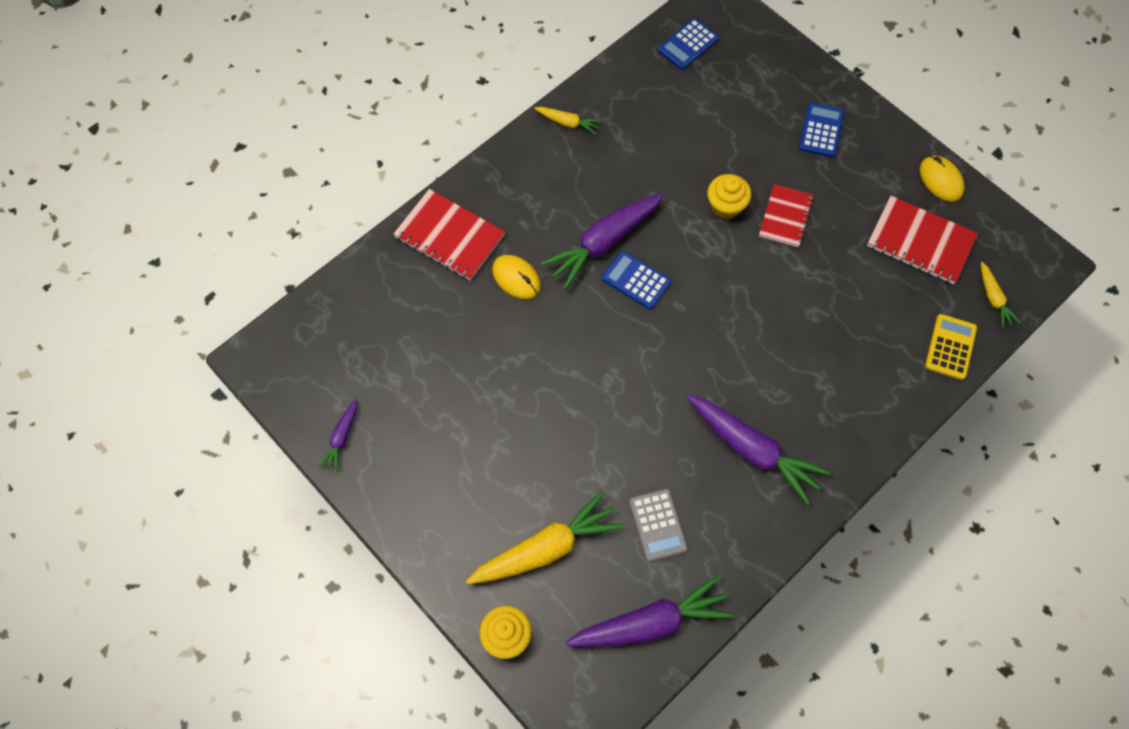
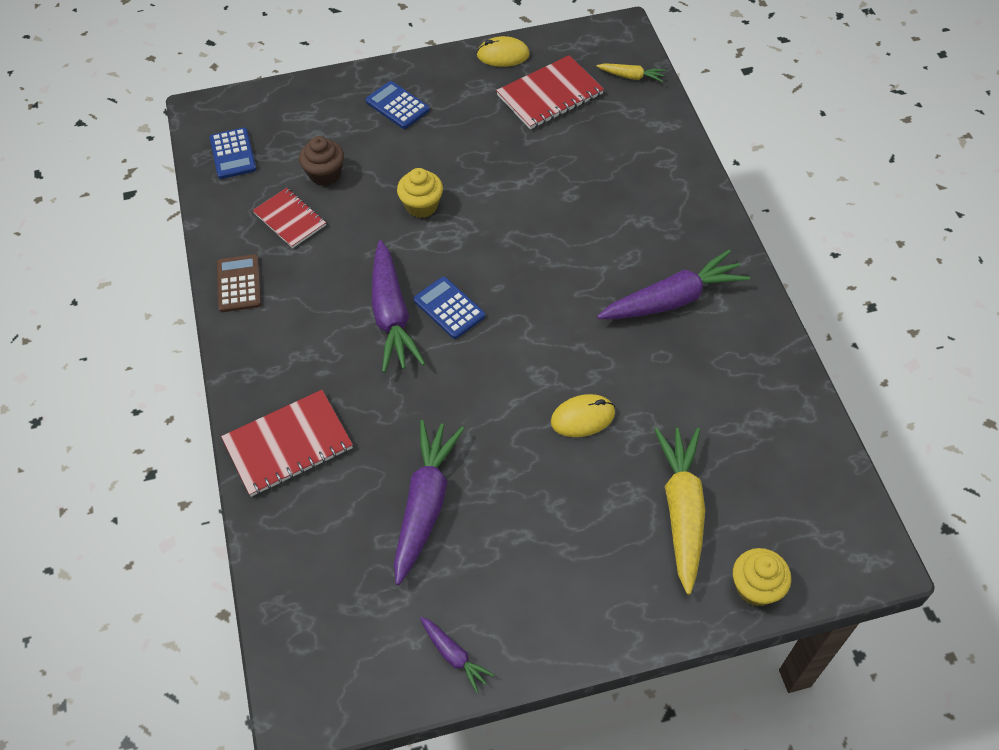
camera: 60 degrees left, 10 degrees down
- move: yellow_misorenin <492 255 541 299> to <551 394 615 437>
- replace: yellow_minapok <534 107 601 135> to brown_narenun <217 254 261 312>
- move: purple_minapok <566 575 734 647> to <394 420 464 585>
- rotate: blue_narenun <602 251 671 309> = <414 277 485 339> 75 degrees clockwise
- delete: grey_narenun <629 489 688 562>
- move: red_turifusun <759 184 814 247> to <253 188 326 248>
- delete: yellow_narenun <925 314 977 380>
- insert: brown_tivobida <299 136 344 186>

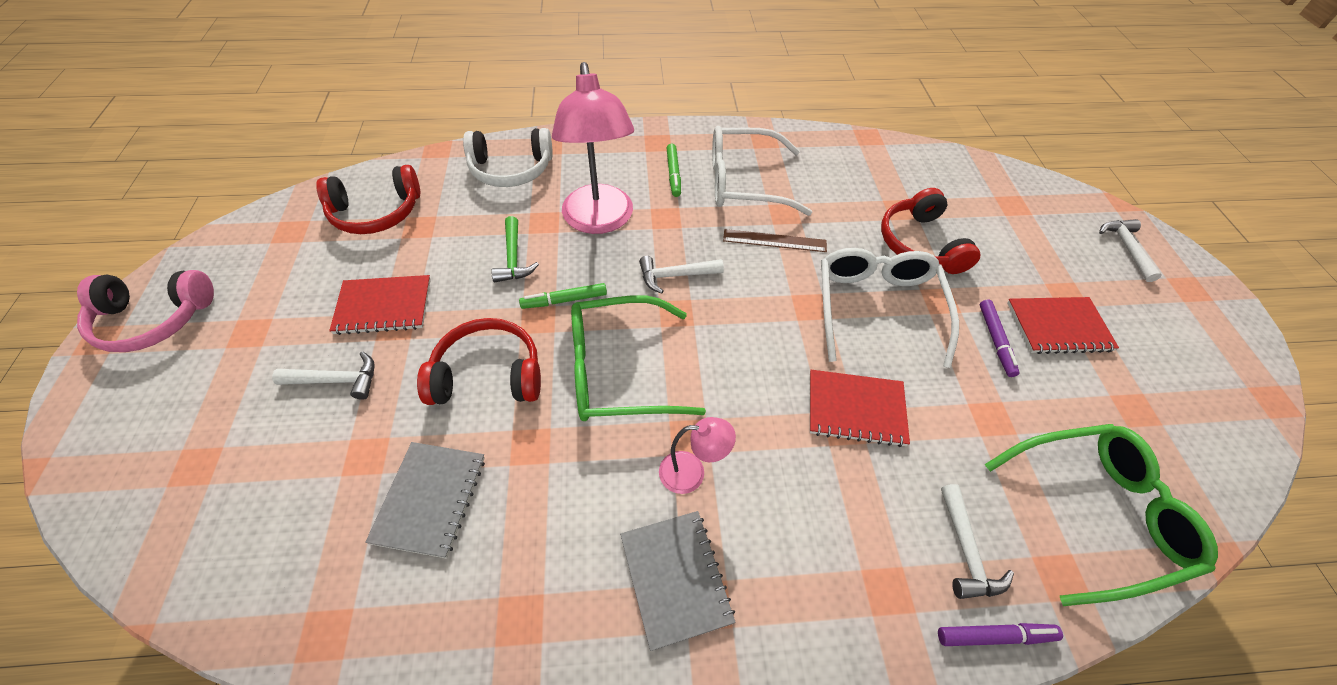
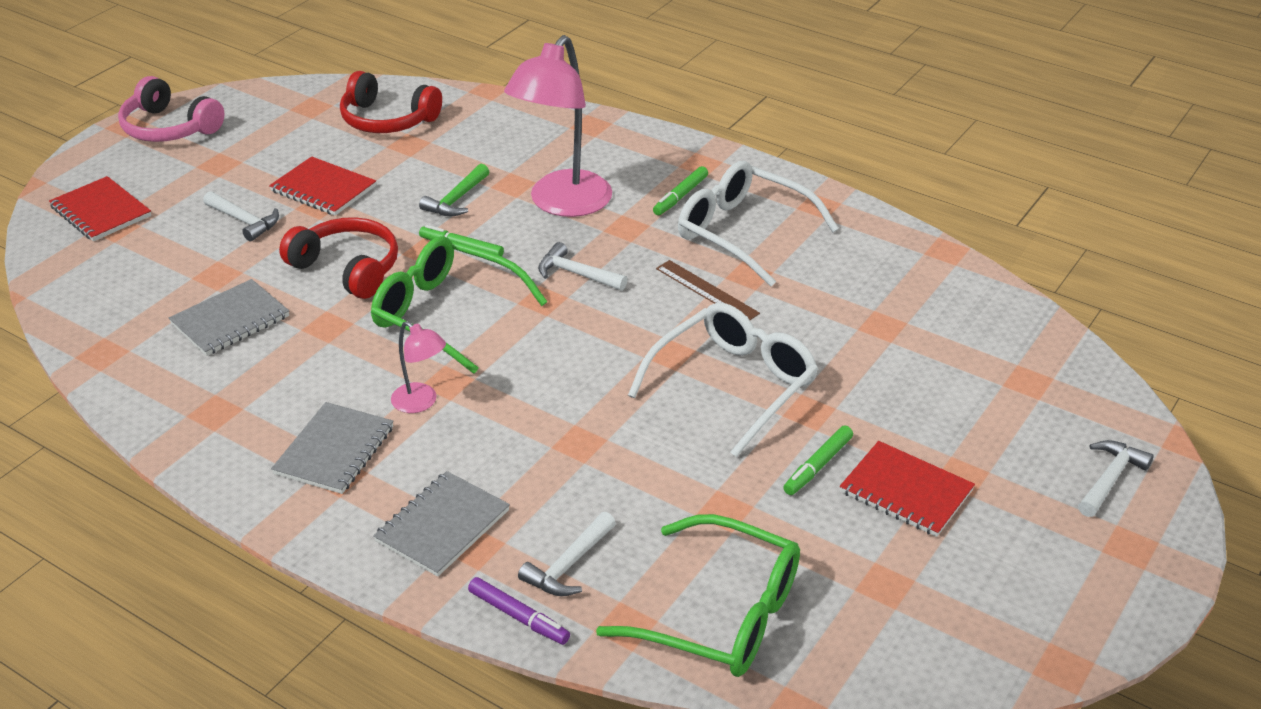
camera: 40 degrees right, 15 degrees down
- delete: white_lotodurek <463 128 553 187>
- move: red_turifusun <810 370 910 447> to <49 176 151 241>
- delete: red_lotodurek <881 188 980 274>
- recolor: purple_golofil <980 299 1020 377> to green_golofil <783 426 853 495>
- insert: grey_turifusun <373 471 510 577>

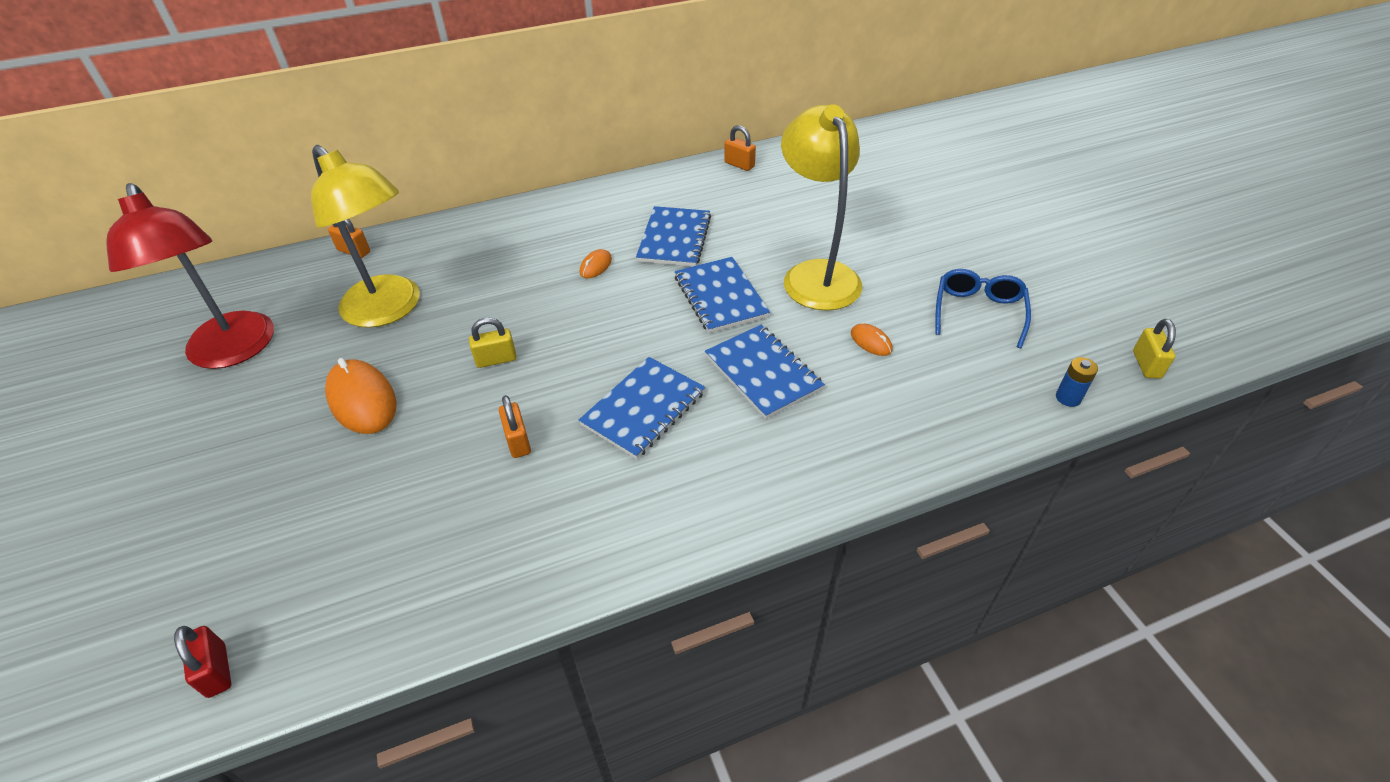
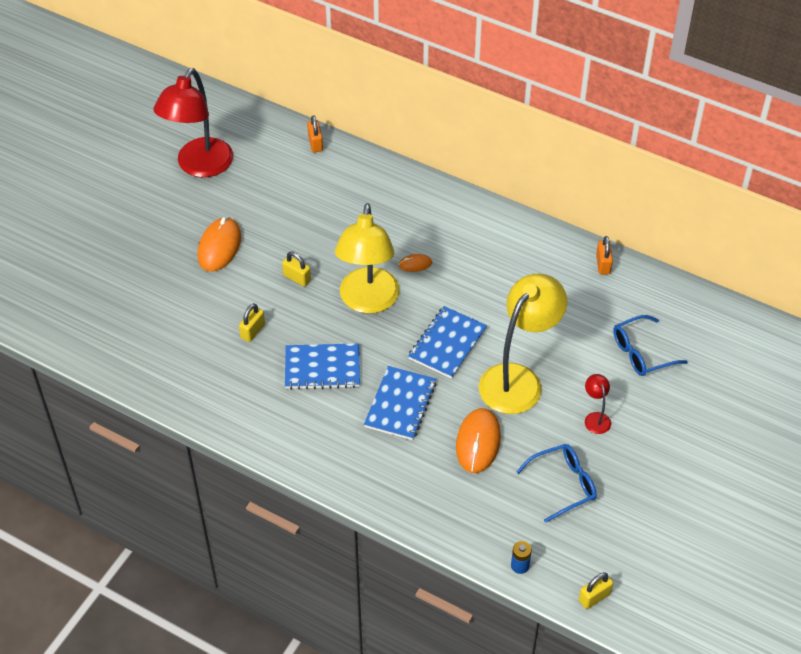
camera: 50 degrees right, 5 degrees up
- delete: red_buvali <174 626 232 698>
- move: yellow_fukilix <311 145 420 328> to <335 203 399 314>
- recolor: orange_buvali <499 395 531 458> to yellow_buvali <239 303 265 342>
- delete: blue_turifusun <636 206 711 267>
- resize: orange_misorenin <851 324 893 356> = <456 408 501 473> x2.03
- insert: red_fukilix <585 374 611 434>
- insert: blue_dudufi <613 315 688 376>

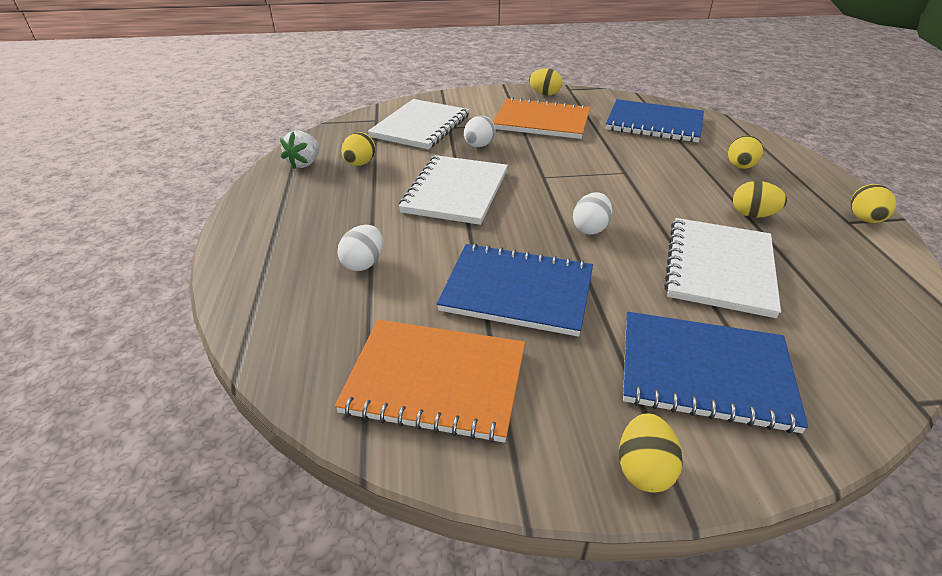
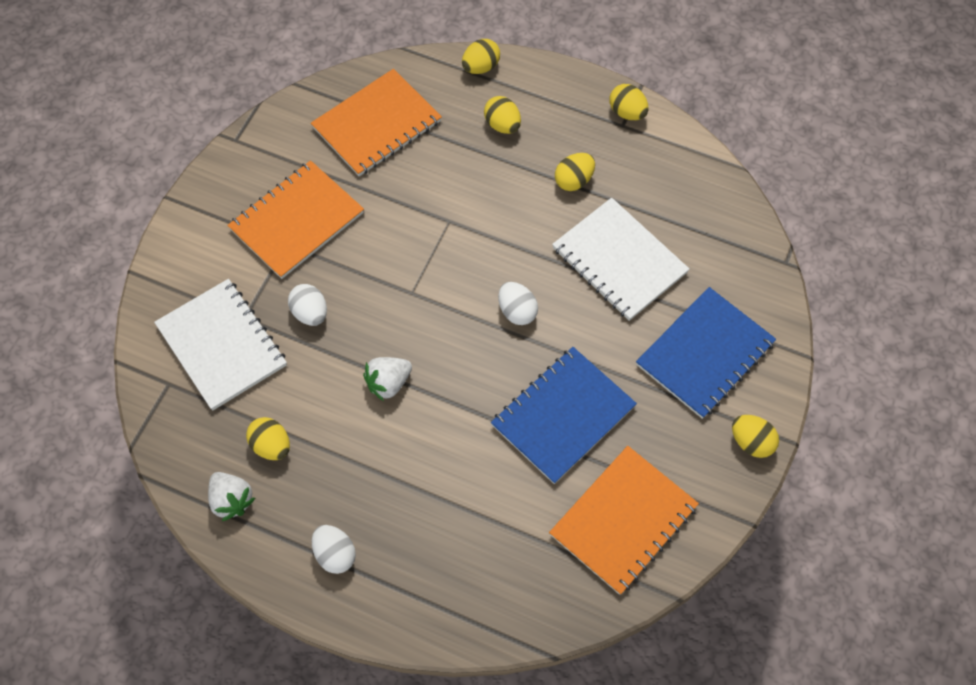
camera: 60 degrees left, 25 degrees up
- move: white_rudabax <337 225 383 271> to <312 525 356 574>
- replace: white_turifusun <399 155 508 225> to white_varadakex <363 357 412 401>
- move: yellow_rudabax <529 68 562 95> to <462 39 500 74>
- recolor: blue_turifusun <606 99 704 142> to orange_turifusun <311 69 442 176>

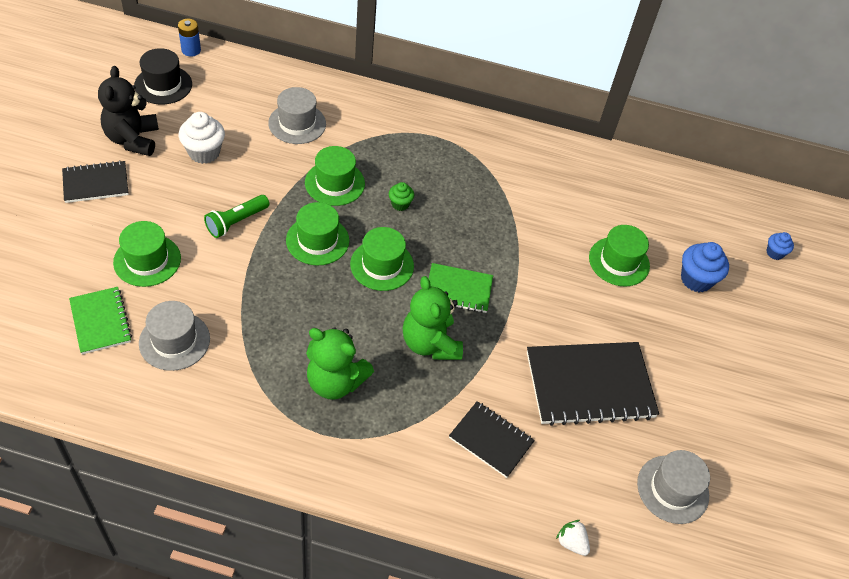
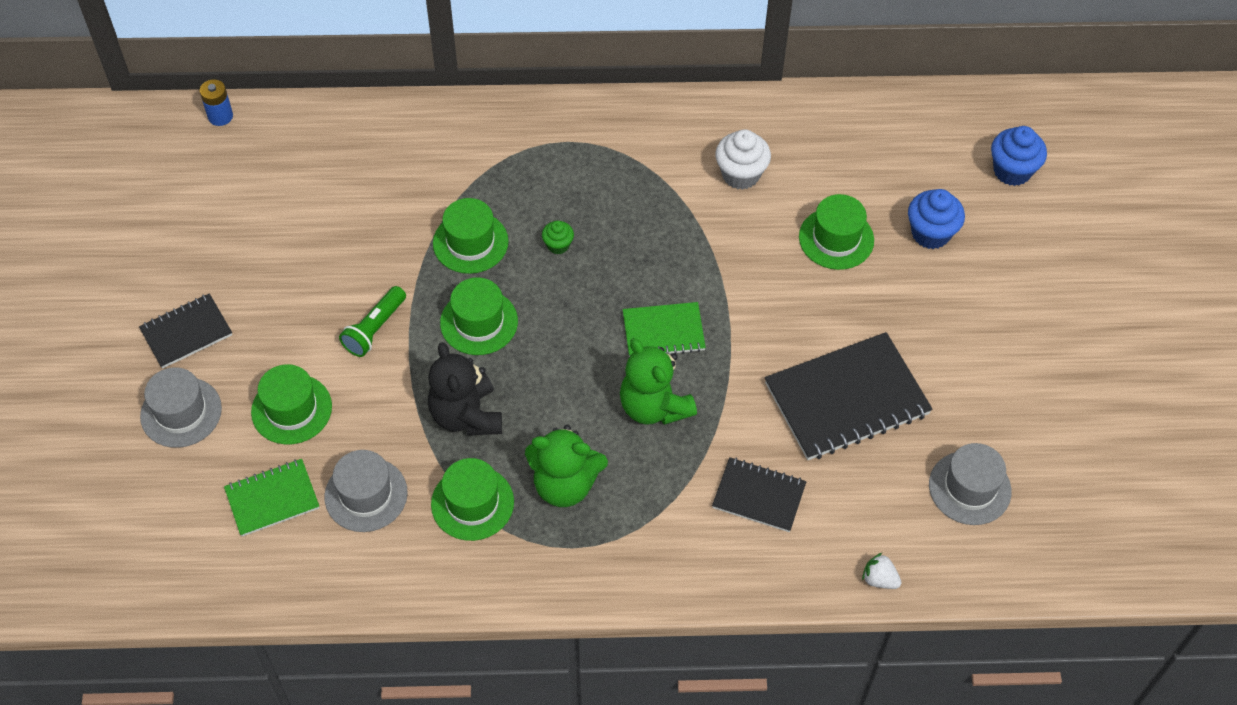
camera: 10 degrees left, 5 degrees up
- rotate: green_turifusun <69 287 132 354> = <224 459 319 536> 75 degrees counterclockwise
- move: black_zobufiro <98 66 159 156> to <428 342 502 435>
- delete: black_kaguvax <134 48 192 105>
- move: white_tivobida <179 112 225 164> to <715 129 771 190>
- move: grey_kaguvax <268 87 326 144> to <140 367 222 448>
- move: green_kaguvax <350 227 414 291> to <431 458 514 541>
- resize: blue_tivobida <766 232 794 260> = <991 126 1047 186> x1.76

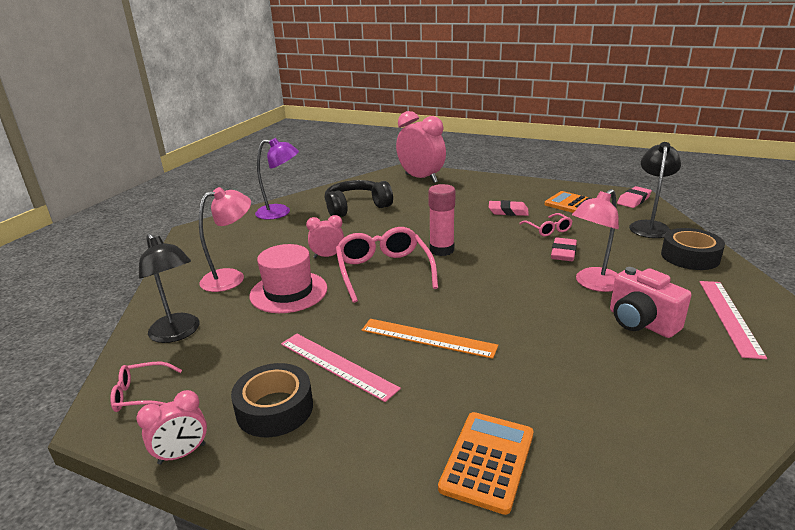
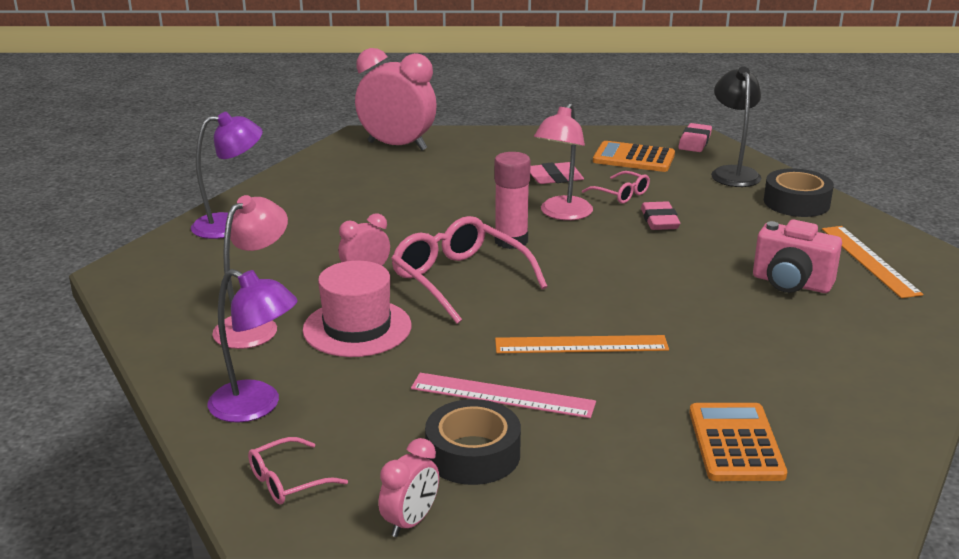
camera: 25 degrees left, 0 degrees up
- recolor: black_fukilix <139 233 199 343> to purple_fukilix <208 269 298 423>
- delete: black_lotodurek <325 180 393 217>
- move: pink_fukilix <572 189 619 292> to <534 103 593 220>
- recolor: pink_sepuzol <700 281 767 359> to orange_sepuzol <822 226 923 298>

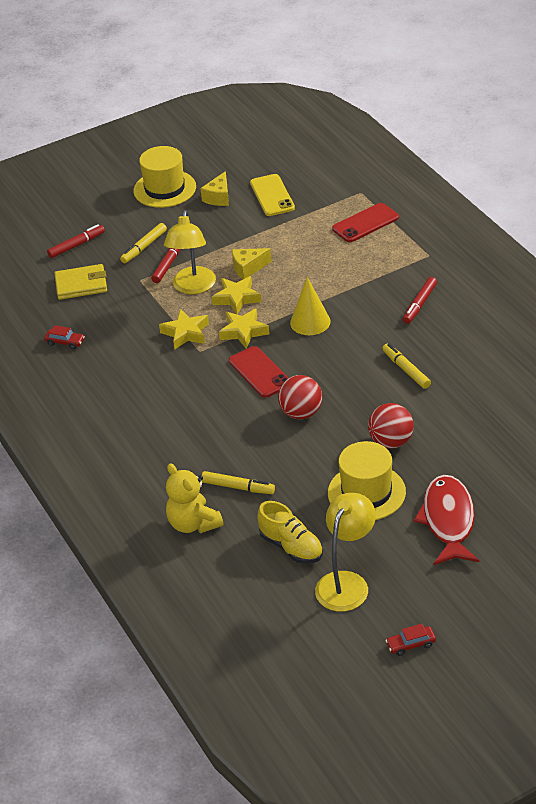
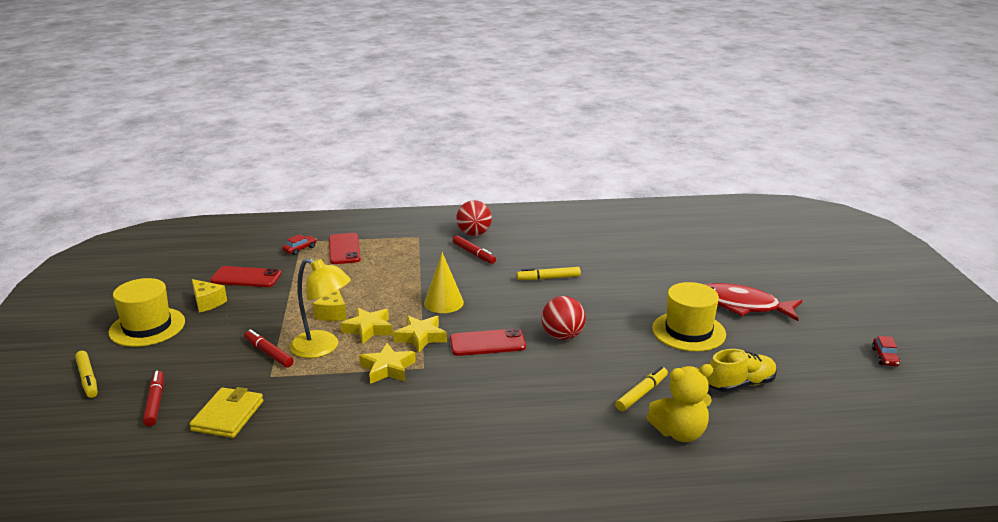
camera: 70 degrees left, 15 degrees down
- move: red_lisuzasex <44 325 85 349> to <282 234 317 255>
- move: yellow_golofil <120 223 167 263> to <75 351 98 398>
- recolor: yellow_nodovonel <250 174 295 216> to red_nodovonel <210 266 281 287>
- delete: yellow_fukilix <315 493 376 612>
- move: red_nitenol <368 403 414 449> to <456 200 492 236>

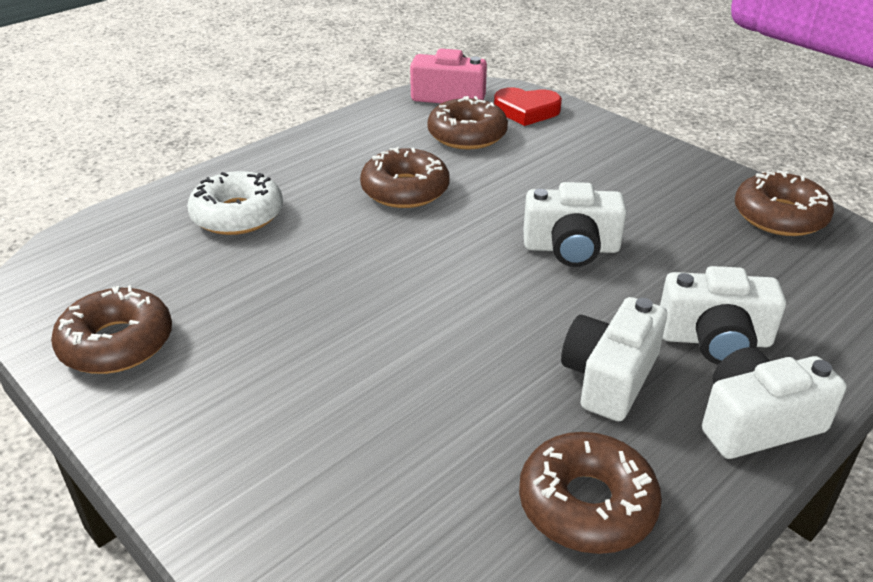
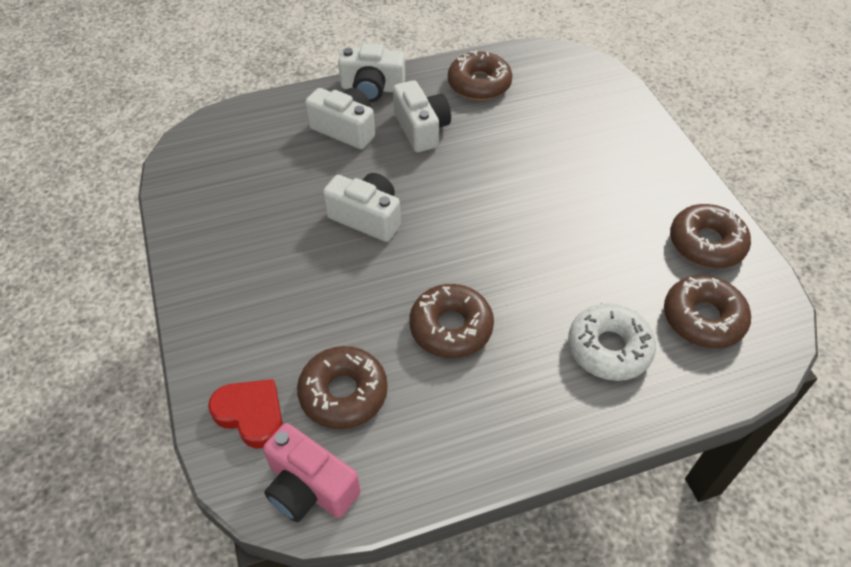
camera: 155 degrees left, 15 degrees up
- rotate: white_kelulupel <561 297 667 421> = <393 80 451 152> 75 degrees counterclockwise
- move: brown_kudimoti <735 170 834 236> to <664 275 751 349>

